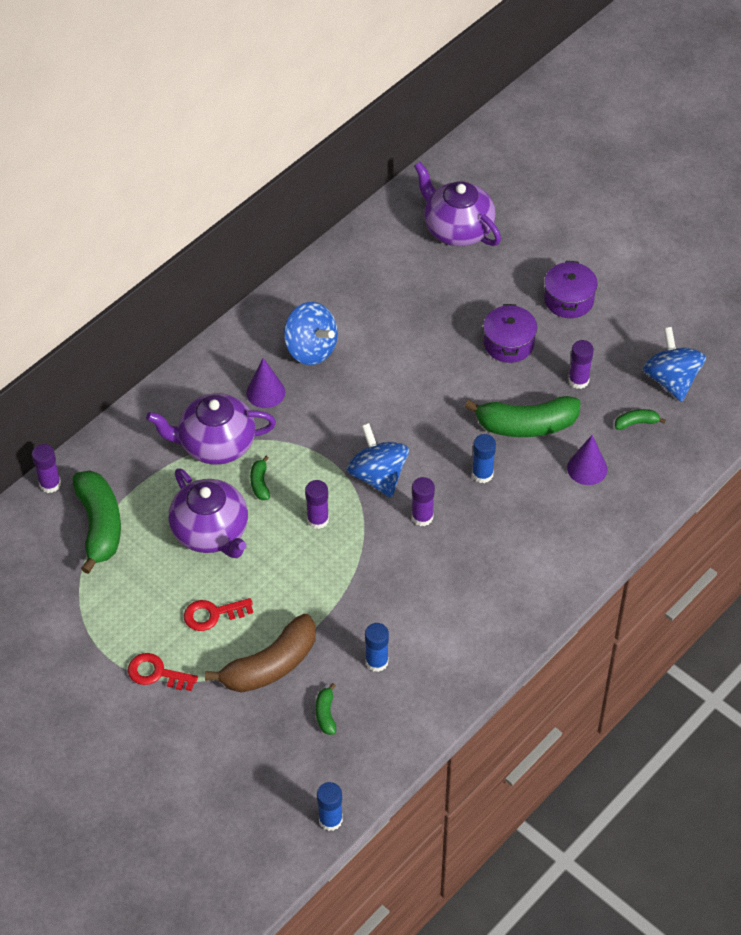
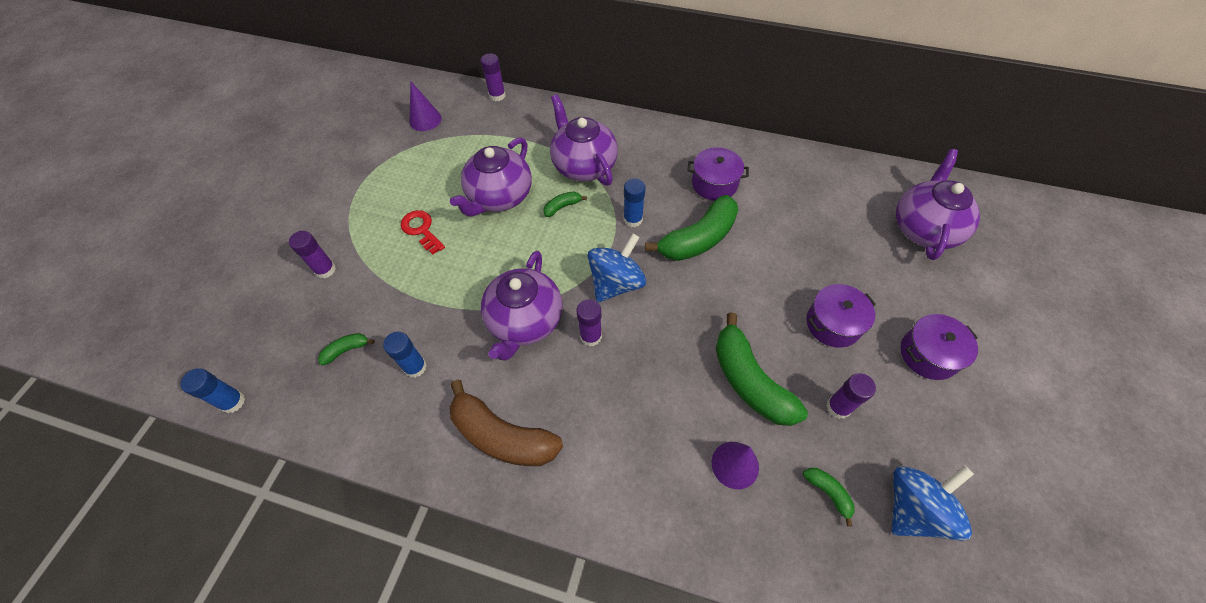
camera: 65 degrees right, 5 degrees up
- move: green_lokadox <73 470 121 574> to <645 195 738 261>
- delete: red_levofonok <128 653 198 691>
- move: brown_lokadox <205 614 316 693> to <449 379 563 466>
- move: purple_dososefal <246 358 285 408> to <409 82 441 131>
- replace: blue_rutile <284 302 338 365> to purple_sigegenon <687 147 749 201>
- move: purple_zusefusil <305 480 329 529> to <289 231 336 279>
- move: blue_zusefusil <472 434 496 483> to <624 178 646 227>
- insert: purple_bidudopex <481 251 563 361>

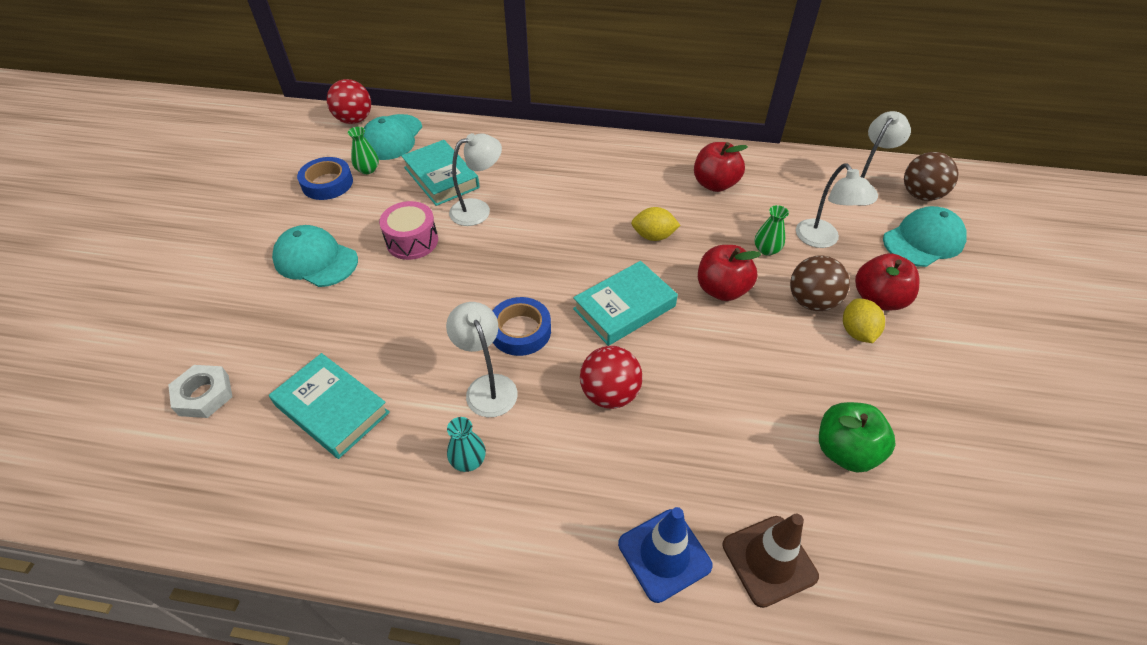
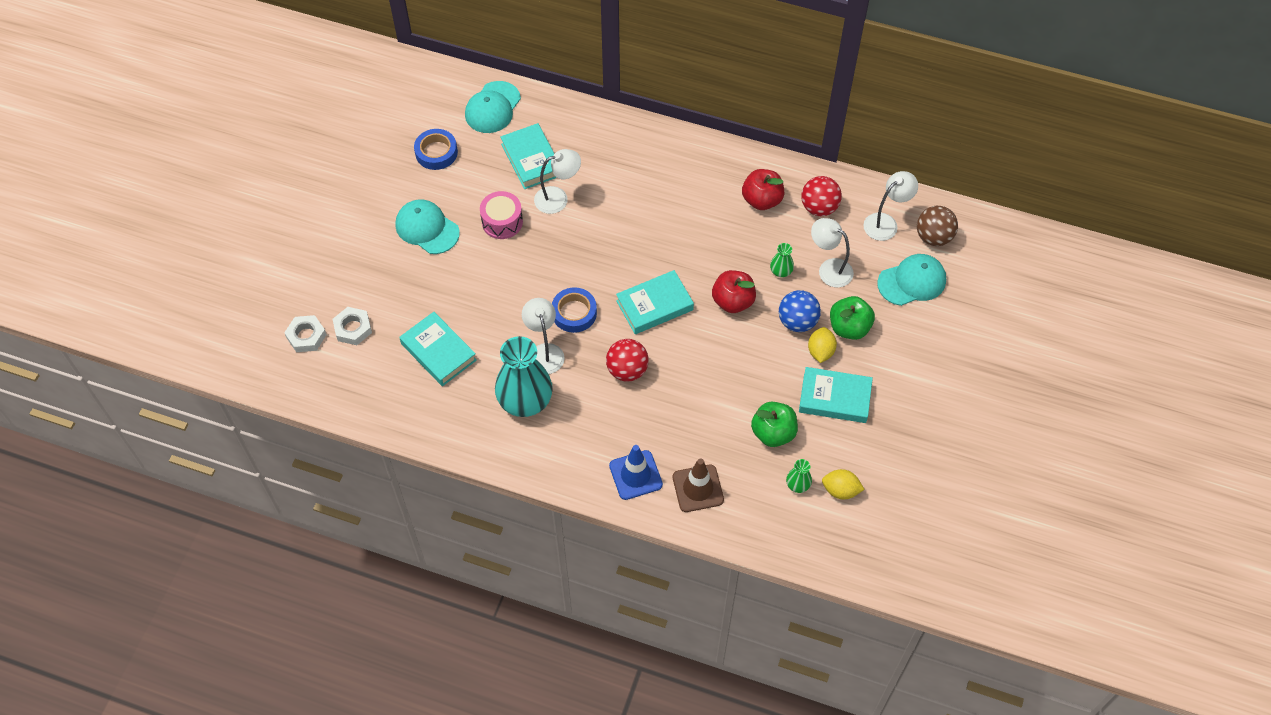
camera: 10 degrees right, 10 degrees up
- move: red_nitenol <327 79 371 124> to <801 176 842 216>
- move: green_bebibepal <348 127 379 174> to <786 459 812 493>
- resize: turquoise_bebibepal <447 417 486 472> = <495 336 553 417> x2.30
- move: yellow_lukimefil <631 207 681 241> to <822 469 865 499>
- recolor: brown_nitenol <790 256 850 311> to blue_nitenol <779 290 821 332>
- rotate: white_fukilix <796 164 875 248> = <811 218 854 287> 135 degrees clockwise
- recolor: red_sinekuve <855 253 919 311> to green_sinekuve <830 296 875 340>
- insert: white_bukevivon <284 315 327 352>
- insert: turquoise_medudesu <799 367 873 423>

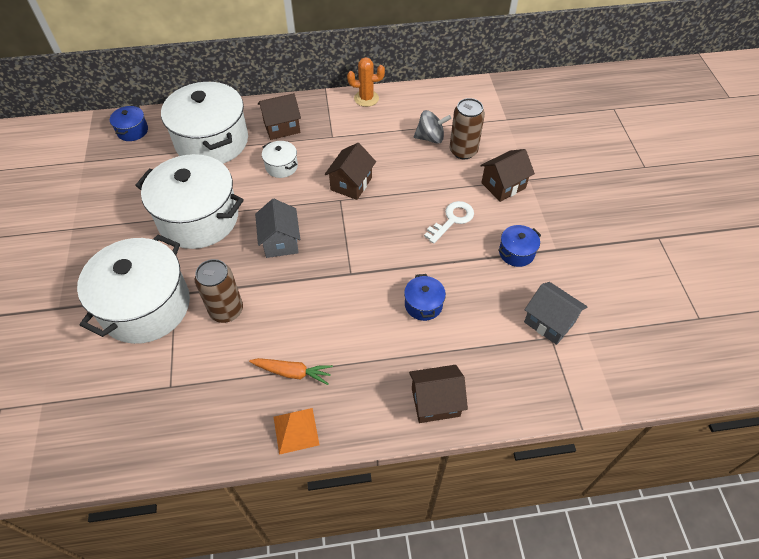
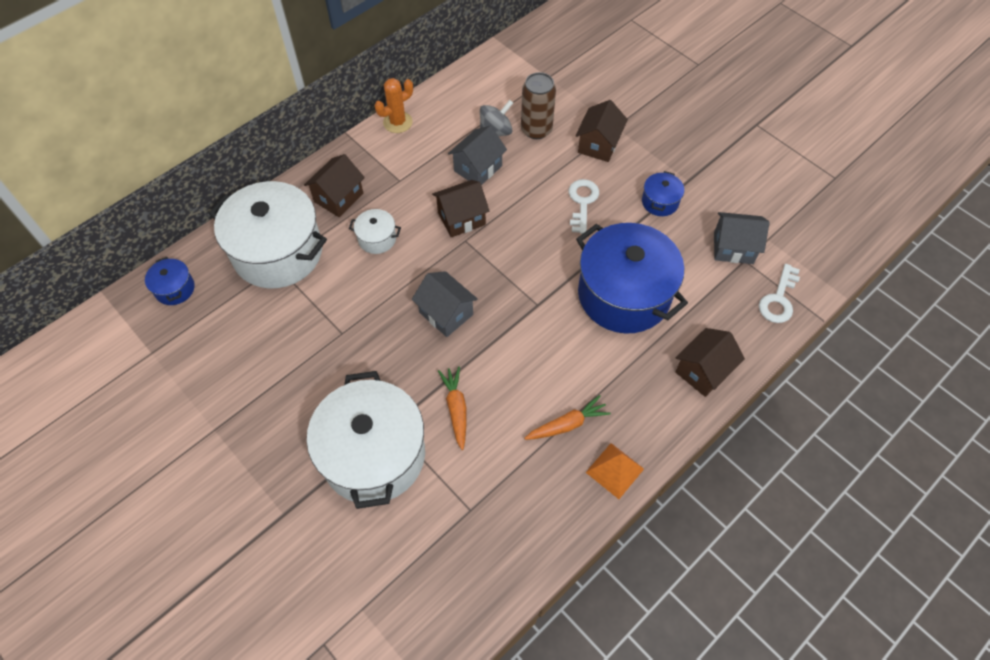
camera: 35 degrees left, 5 degrees up
- delete: white_sigegenon <135 154 244 249>
- replace: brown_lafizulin <195 259 243 323> to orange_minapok <438 367 466 450>
- rotate: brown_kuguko <325 143 376 200> = <432 180 489 237> 75 degrees clockwise
- resize: blue_sigegenon <404 274 446 321> = <576 223 688 333> x2.32
- insert: grey_kuguko <448 126 507 185>
- insert: white_levofonok <759 264 800 323>

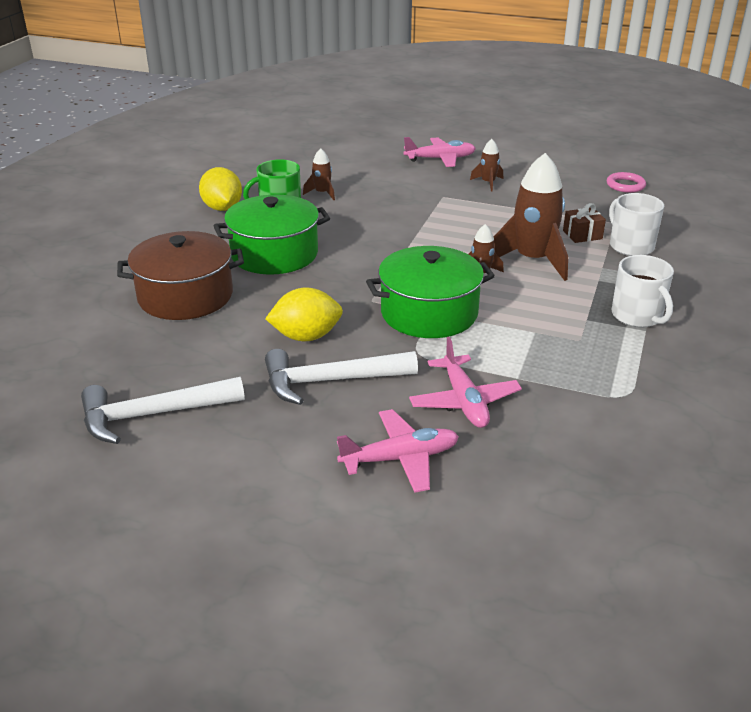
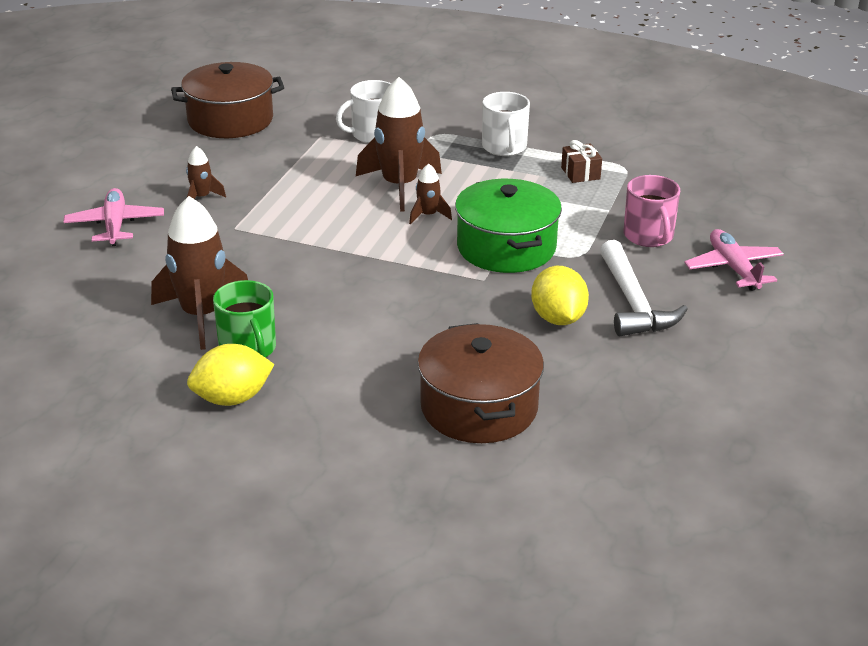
camera: 90 degrees left, 0 degrees up
- delete: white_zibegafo <81 377 245 444>
- delete: green_sigegenon <214 195 330 275>
- resize: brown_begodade <303 149 335 200> = <151 196 248 350> x2.08
- replace: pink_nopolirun <409 337 522 428> to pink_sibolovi <623 175 680 247>
- move: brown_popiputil <563 203 606 243> to <561 140 602 183>
- replace: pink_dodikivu <607 172 646 193> to brown_sigegenon <171 62 284 138>
- rotate: white_sibolovi <612 255 674 327> = <482 92 530 156> 105 degrees clockwise

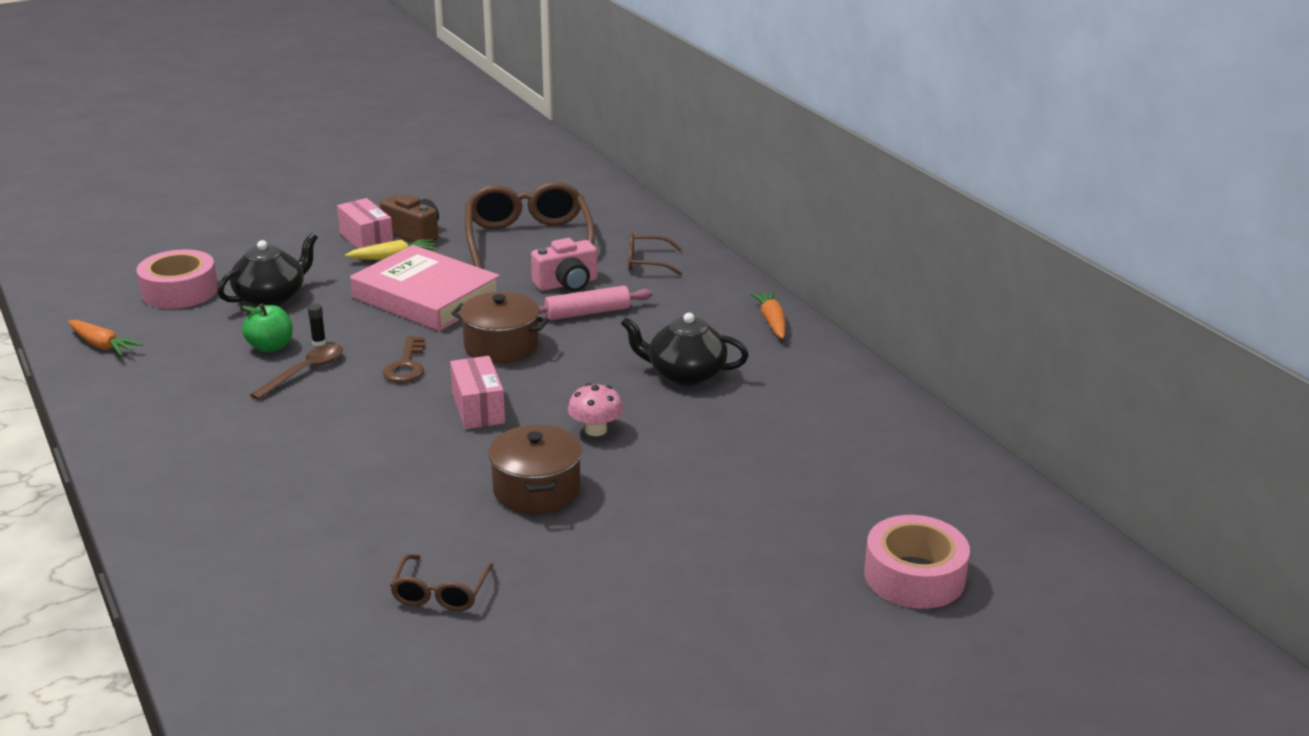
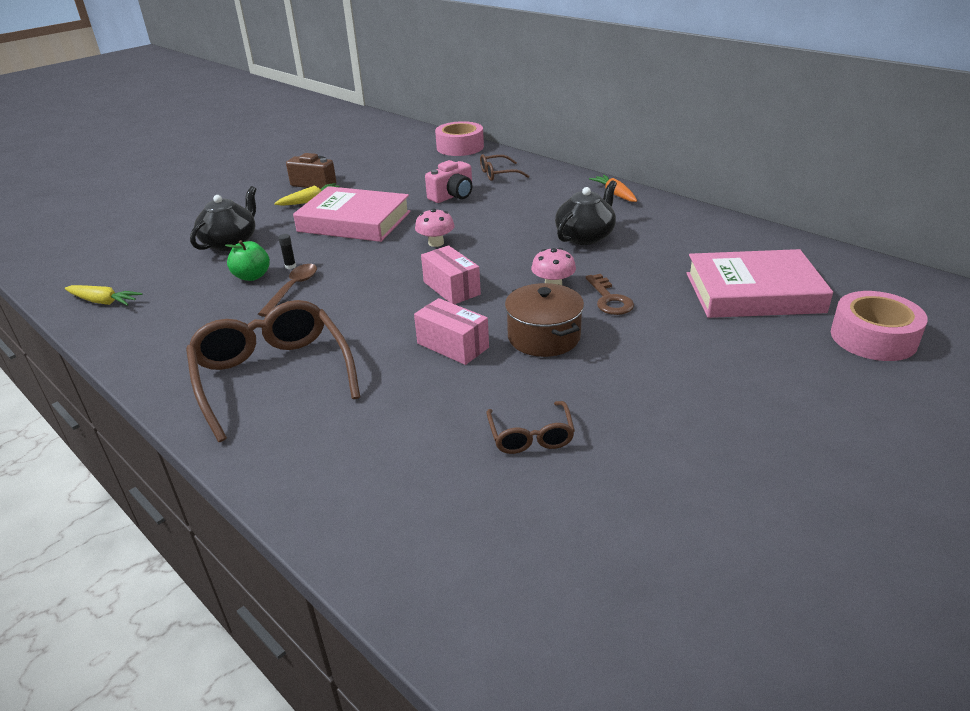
camera: 15 degrees left, 5 degrees up
- recolor: orange_minapok <68 320 143 356> to yellow_minapok <65 285 143 306>
- move: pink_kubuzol <136 249 218 309> to <435 121 484 156>
- move: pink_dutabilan <337 198 393 249> to <414 298 489 365>
- move: brown_levofonok <383 336 426 383> to <586 274 634 315>
- replace: brown_sigegenon <451 292 549 363> to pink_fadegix <415 208 455 247>
- move: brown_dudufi <465 181 595 269> to <186 300 360 442>
- delete: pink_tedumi <539 286 653 320>
- rotate: black_bidudopex <621 313 749 386> = <555 180 617 245> 135 degrees clockwise
- insert: pink_medudesu <687 249 833 318>

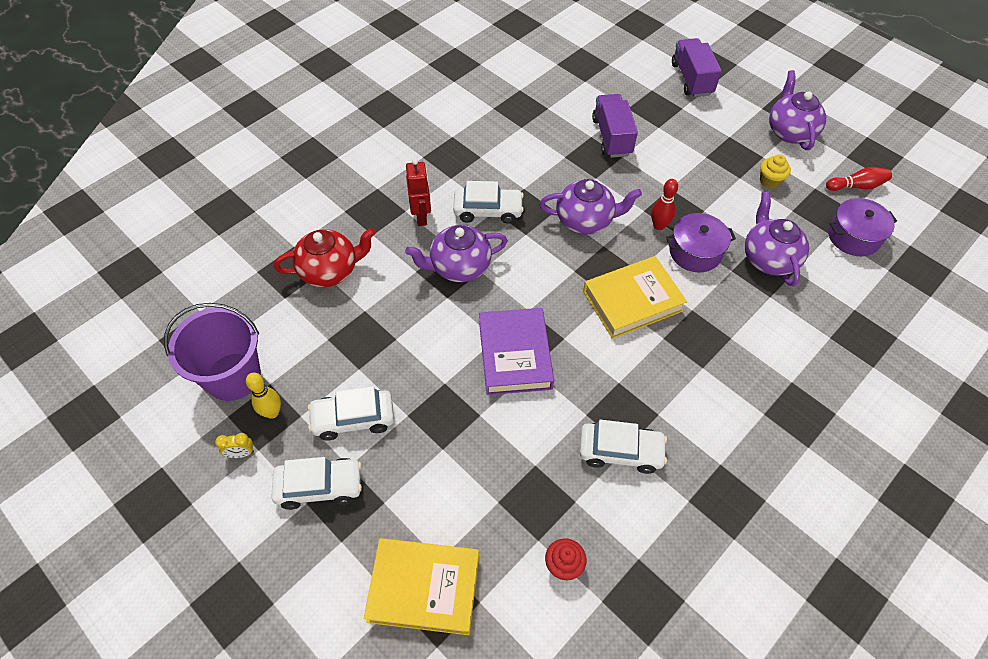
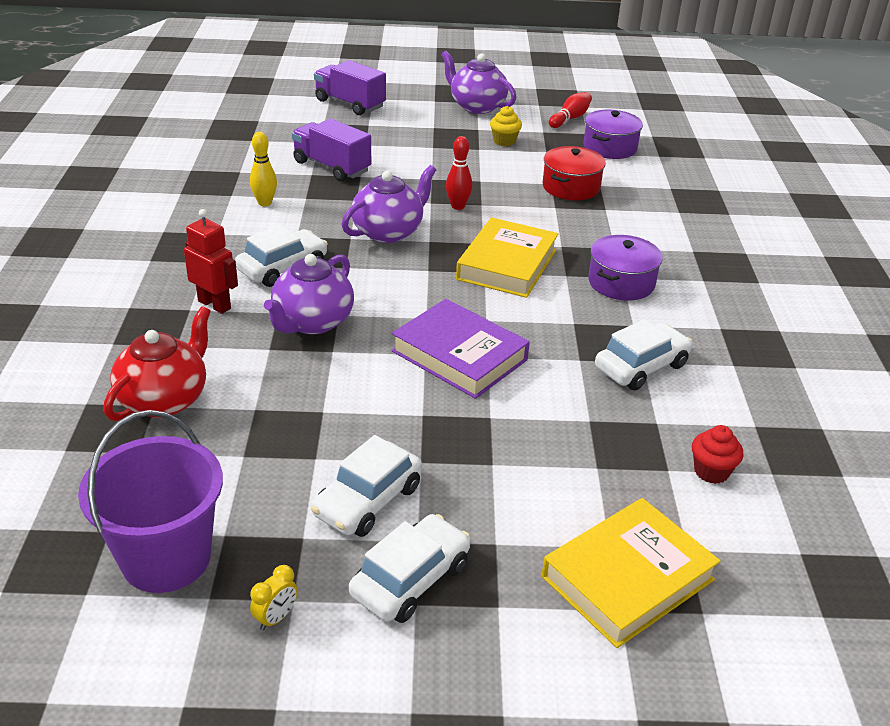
camera: 45 degrees left, 20 degrees down
- move: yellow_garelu <246 373 281 419> to <250 132 277 206>
- move: purple_sigegenon <666 213 736 273> to <588 235 663 300>
- replace: purple_bidudopex <745 192 809 286> to red_sigegenon <543 146 606 200>

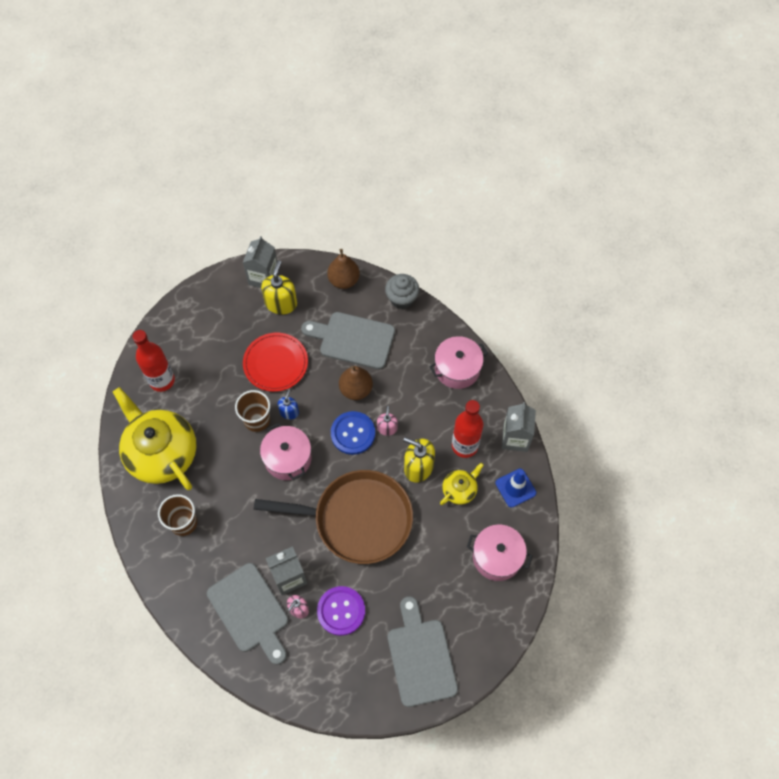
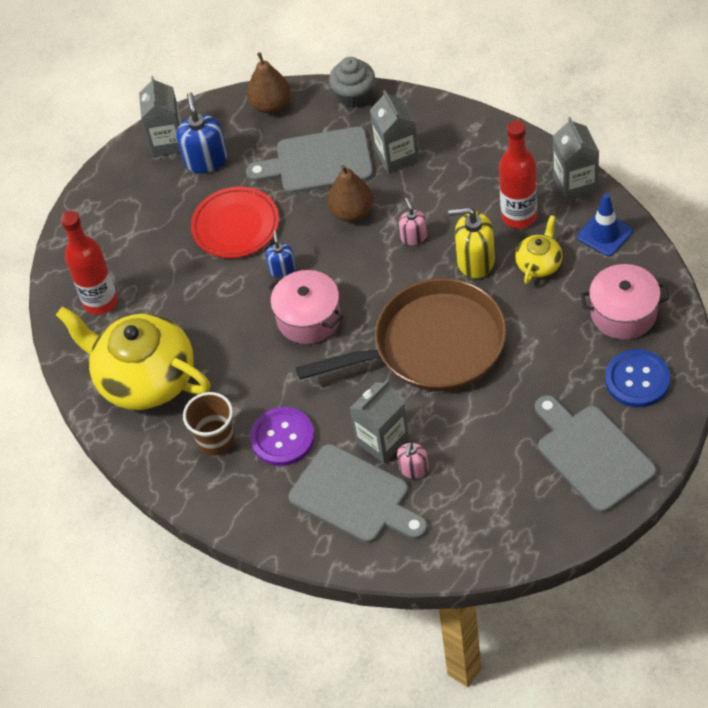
camera: 15 degrees left, 10 degrees down
- delete: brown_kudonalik <235 390 270 432>
- recolor: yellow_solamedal <261 260 297 315> to blue_solamedal <176 92 228 173>
- move: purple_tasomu <317 586 365 636> to <250 407 315 466>
- move: blue_tasomu <331 411 375 455> to <605 349 671 407>
- delete: pink_sigegenon <429 336 488 389>
- insert: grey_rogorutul <370 90 419 173>

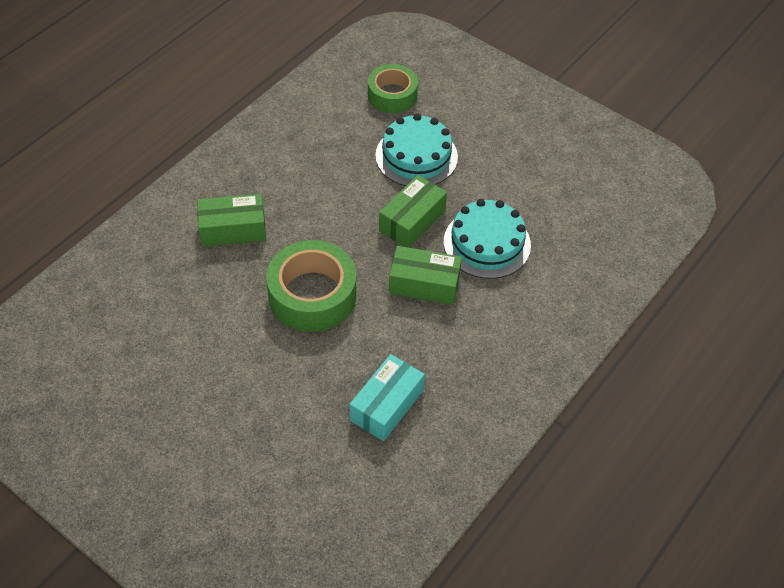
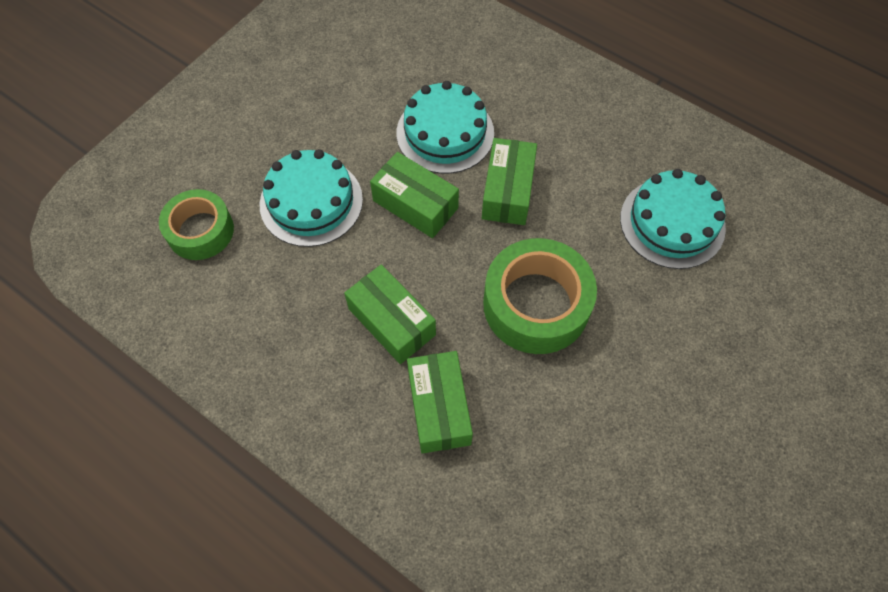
camera: 90 degrees left, 10 degrees up
- replace: turquoise_dutabilan <350 354 425 441> to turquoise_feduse <620 169 726 269>
- insert: green_dutabilan <344 264 436 364>

